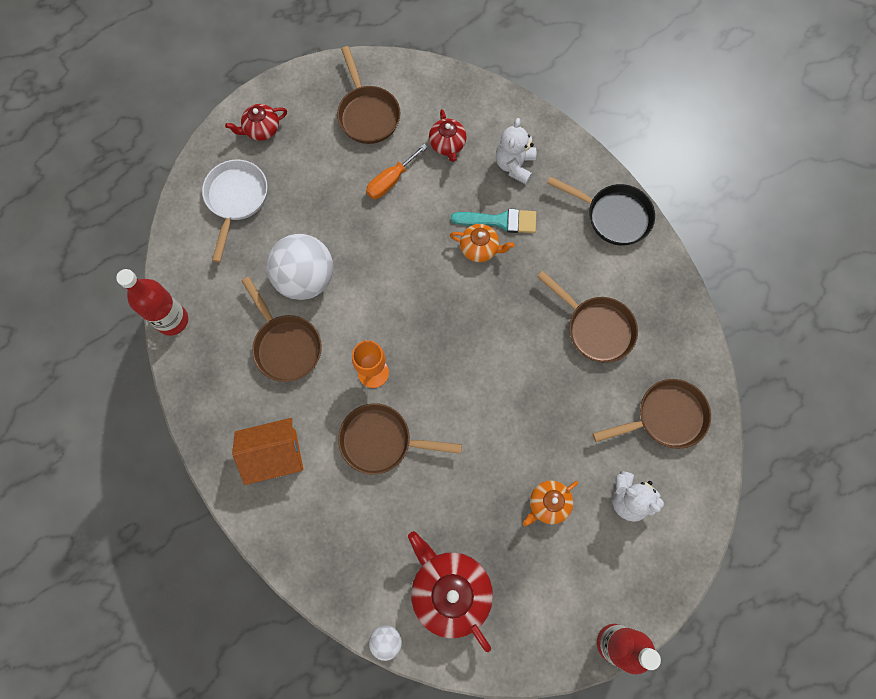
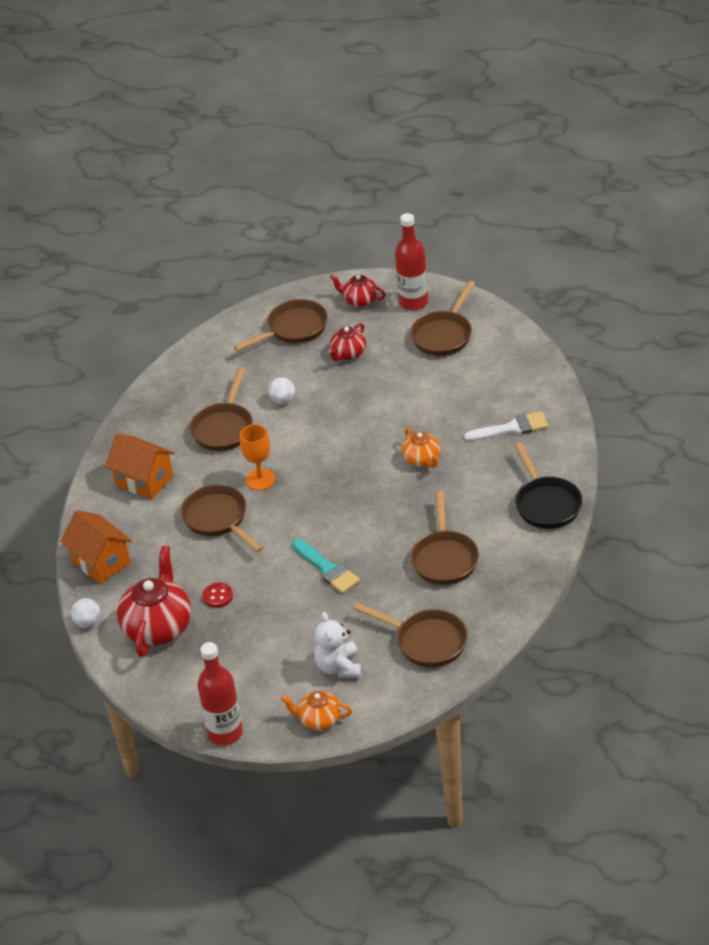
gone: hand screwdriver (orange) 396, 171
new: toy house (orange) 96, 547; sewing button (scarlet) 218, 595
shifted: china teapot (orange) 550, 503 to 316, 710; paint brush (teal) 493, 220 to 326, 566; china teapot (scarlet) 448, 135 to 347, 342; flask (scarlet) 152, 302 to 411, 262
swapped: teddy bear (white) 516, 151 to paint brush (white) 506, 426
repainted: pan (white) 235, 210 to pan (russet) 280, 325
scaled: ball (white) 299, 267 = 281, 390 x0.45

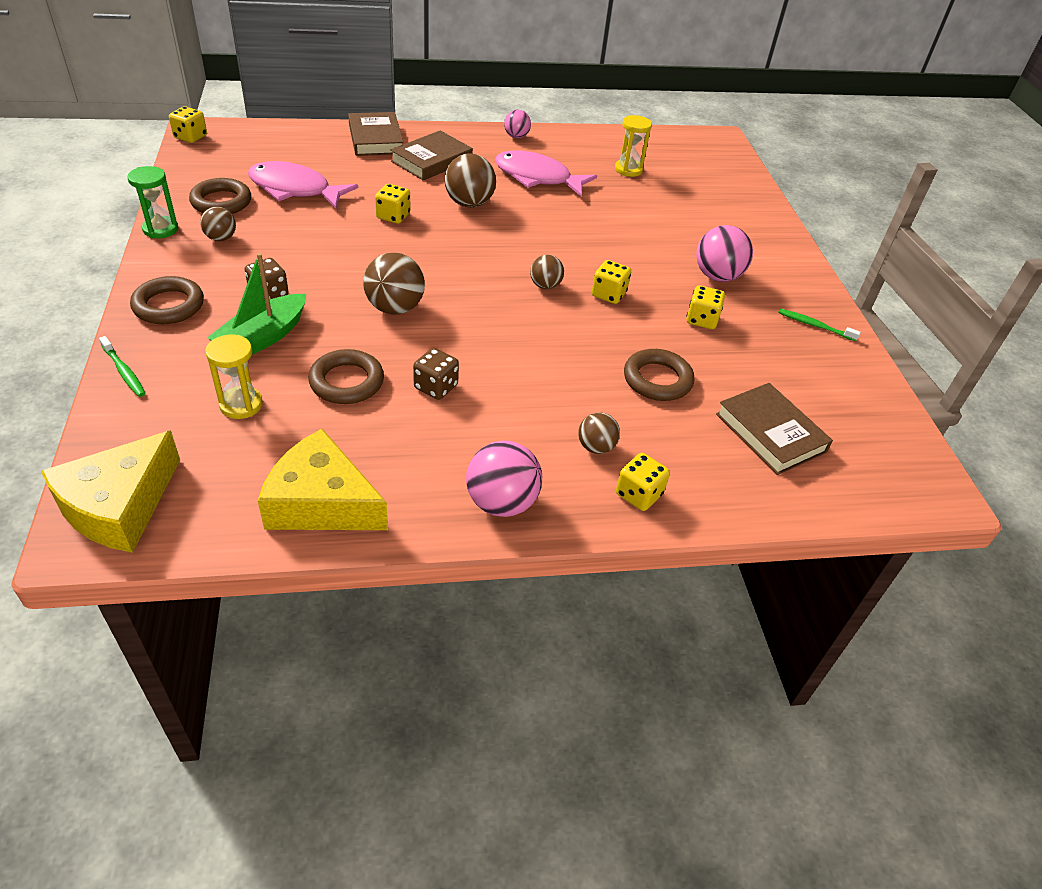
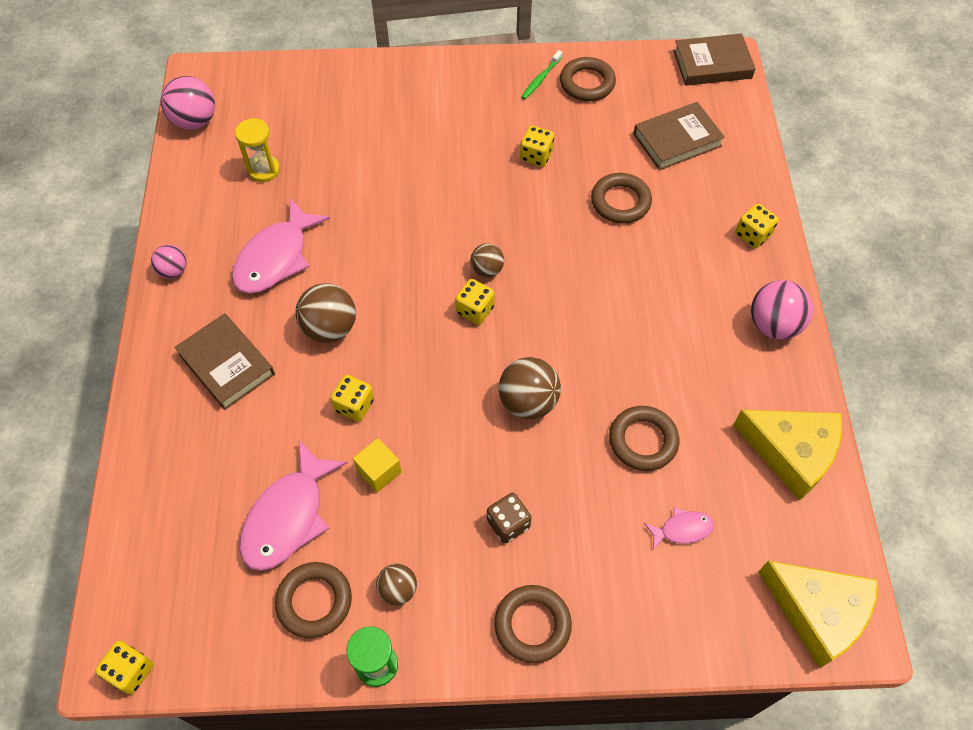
gone: toothbrush (emerald) 122, 366; boat (emerald) 256, 304; game die (russet) 436, 374; ball (russet) 599, 433
new: solid cube (bright yellow) 377, 465; torus (russet) 588, 79
shifted: ball (rose-pink) 724, 253 to 188, 103; game die (bright yellow) 611, 282 to 475, 302; book (russet) 376, 134 to 714, 59
swapped: hourglass (bright yellow) 234, 376 to toy fish (rose-pink) 679, 529
rotated: piece of cheese (bright yellow) 323, 479 = 787, 455 90 degrees counterclockwise

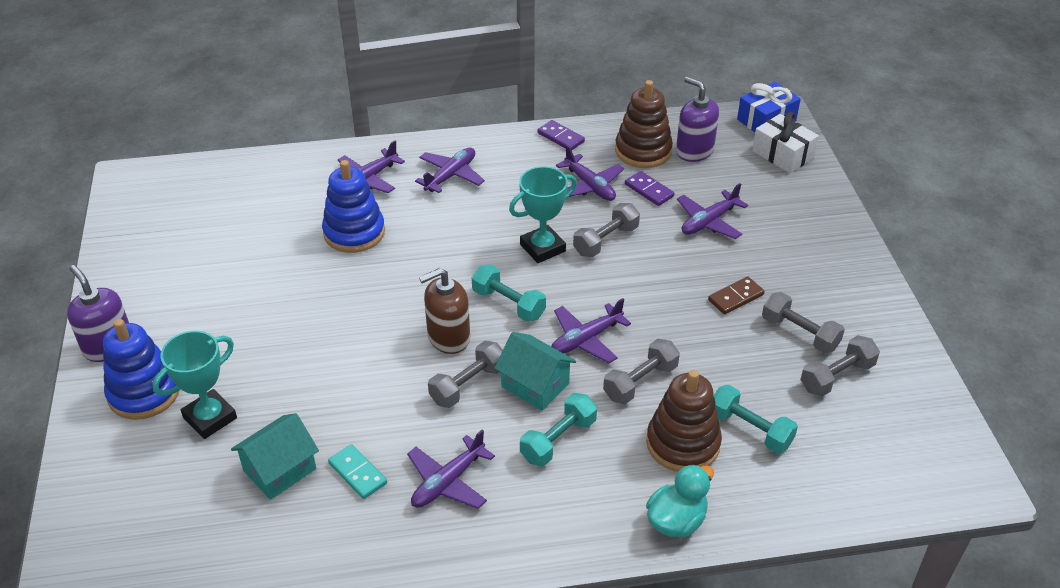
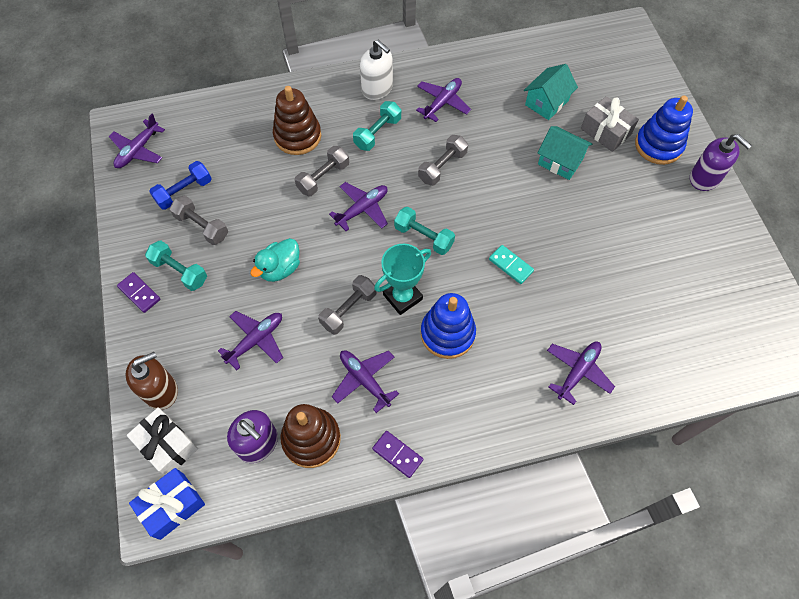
gone: domino (russet) 736, 295
new: soap dispenser (white) 376, 70
shifted: plane (royal purple) 450, 170 to 137, 141; domino (royal purple) 649, 188 to 139, 292; soap dispenser (russet) 444, 311 to 152, 381; hand weight (teal) 755, 419 to 176, 265; duck (teal) 680, 500 to 275, 260; stacking rings (royal blue) 353, 206 to 448, 326; domino (teal) 357, 471 to 511, 264; toy house (teal) 535, 371 to 565, 153
swapped: trophy (teal) 195, 385 to wrapped gift (ash-grey) 610, 124
repainted: hand weight (ash-grey) 840, 366 to hand weight (royal blue) 180, 185

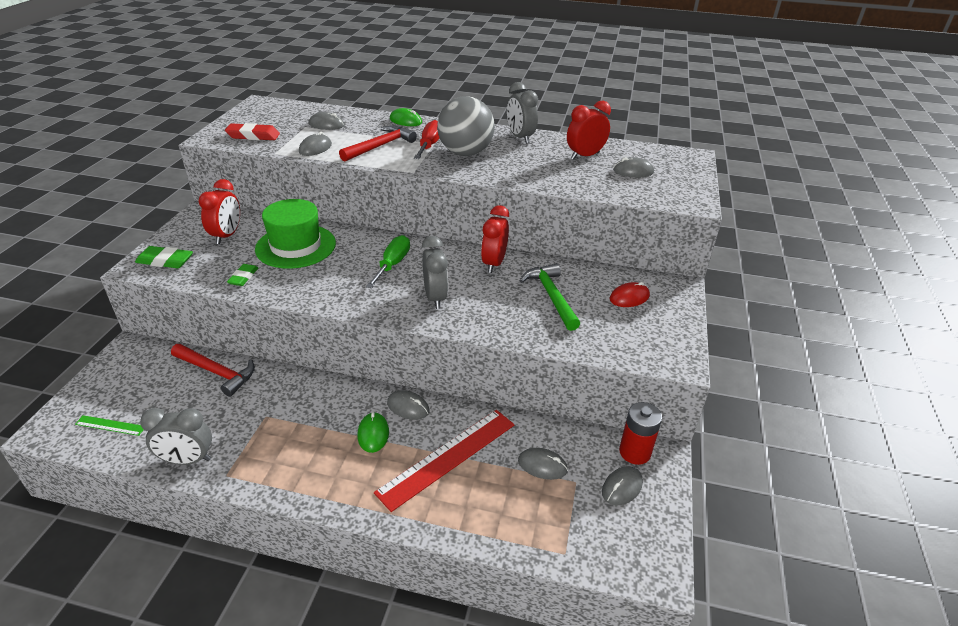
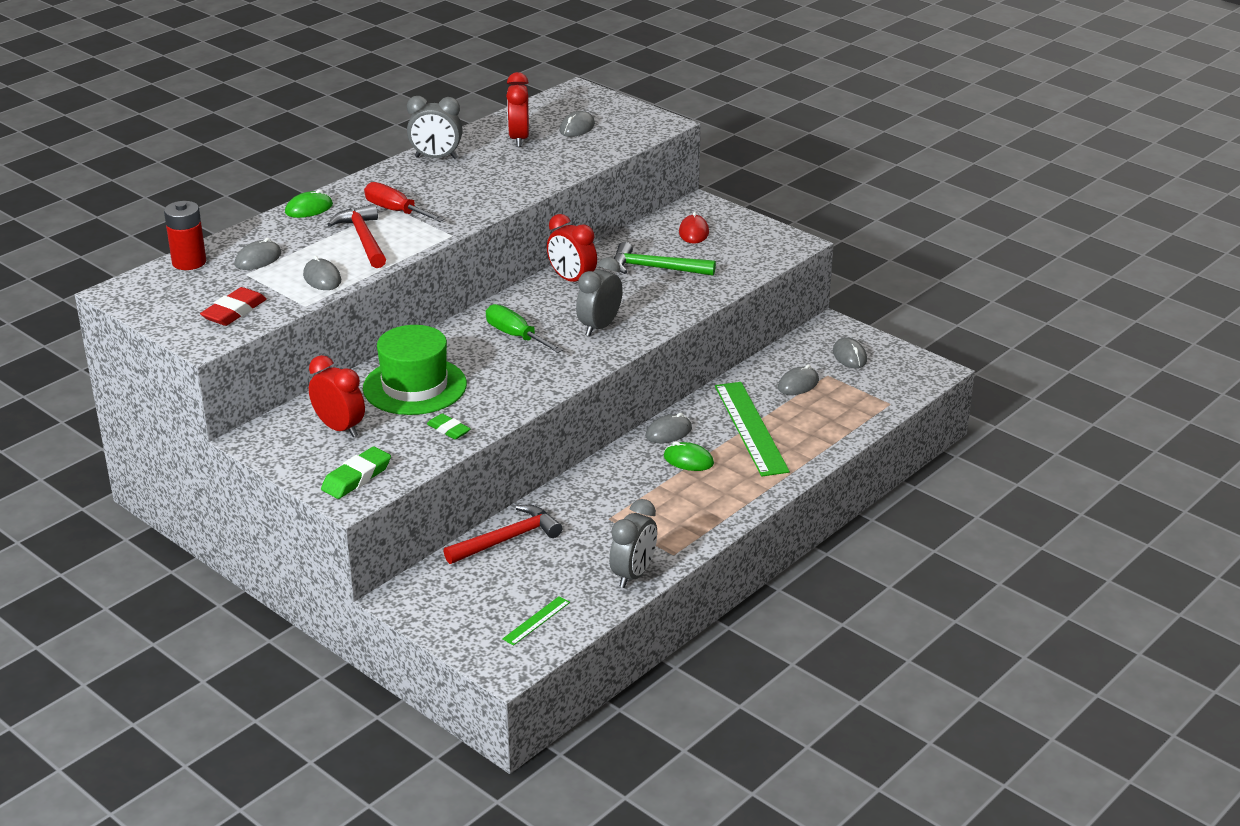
gone: ball (ash-grey) 466, 126
shifted: battery (scarlet) 640, 433 to 185, 235
repainted: ruler (scarlet) 444, 461 to ruler (emerald) 752, 429
rotated: alarm clock (ash-grey) 435, 272 = 599, 296 75 degrees counterclockwise

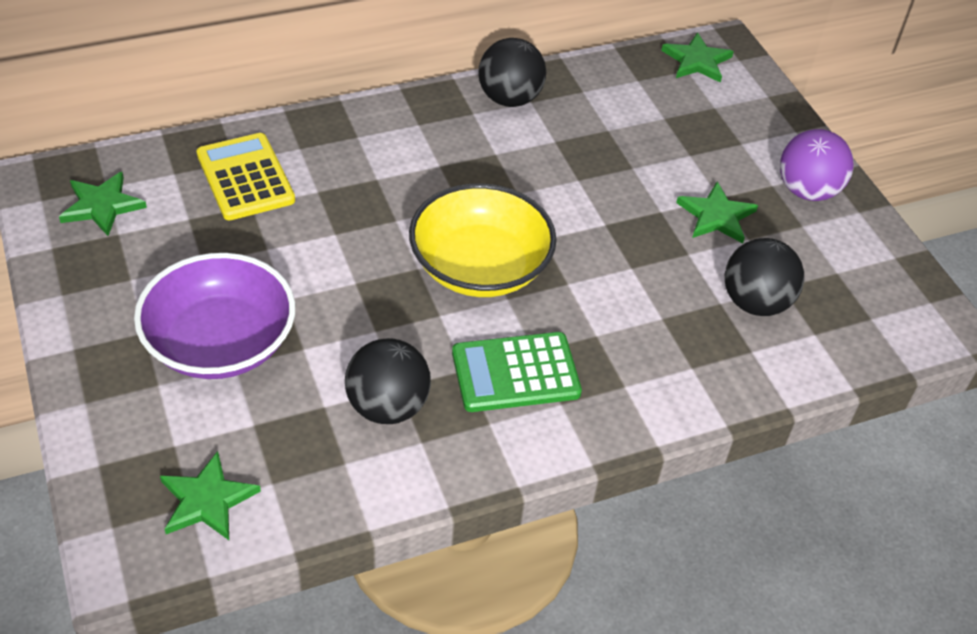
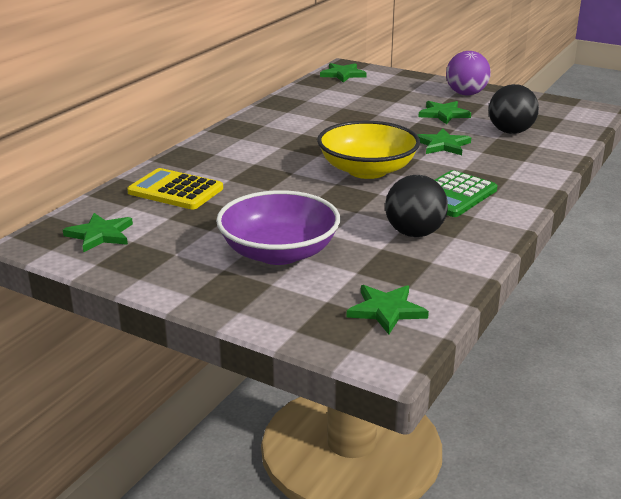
gone: ball (black) 512, 72
new: star shape (emerald) 444, 142

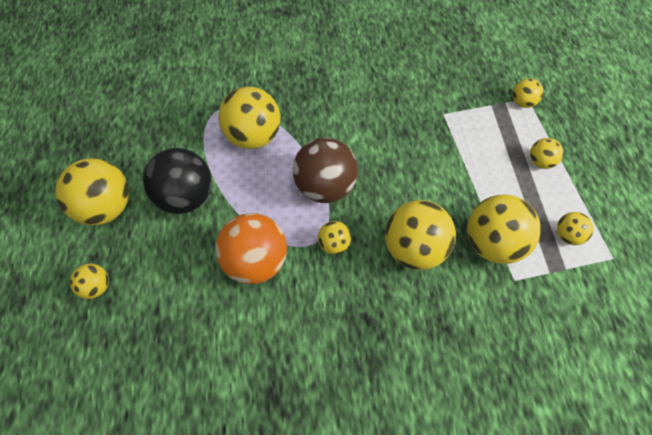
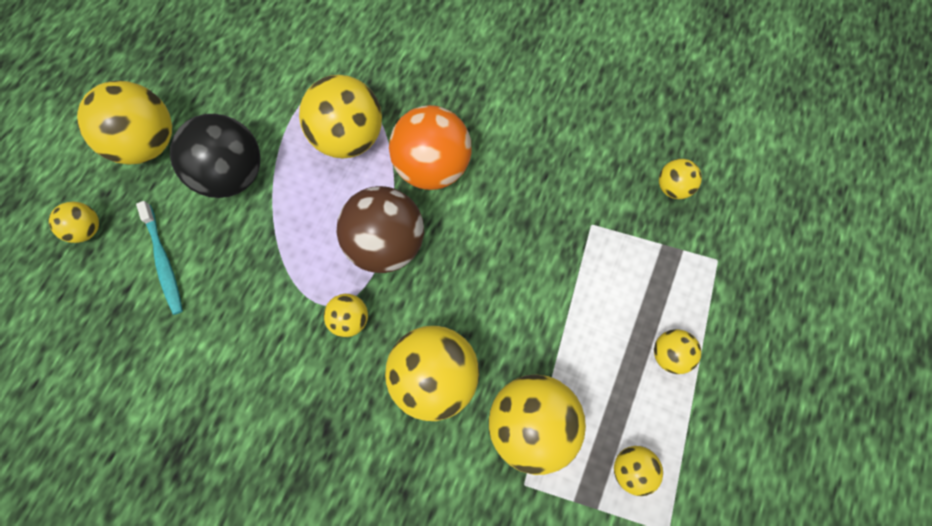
new: toothbrush (teal) 159, 258
shifted: ball (orange) 251, 248 to 430, 147; ball (bright yellow) 528, 93 to 680, 179

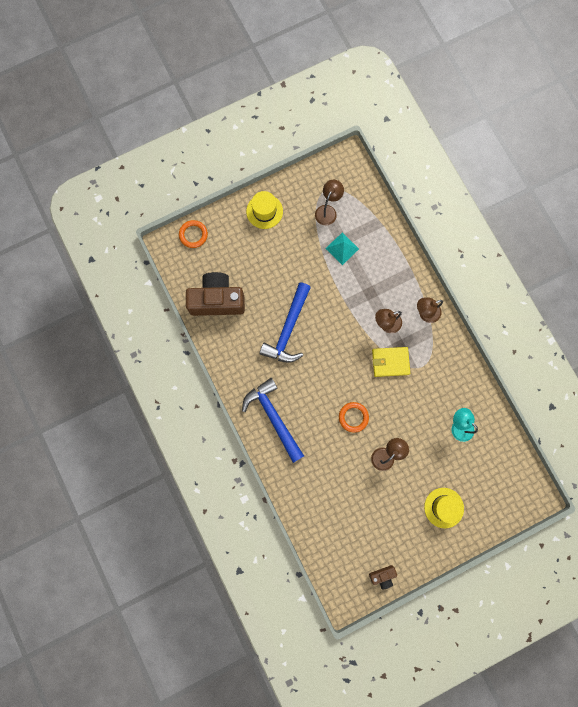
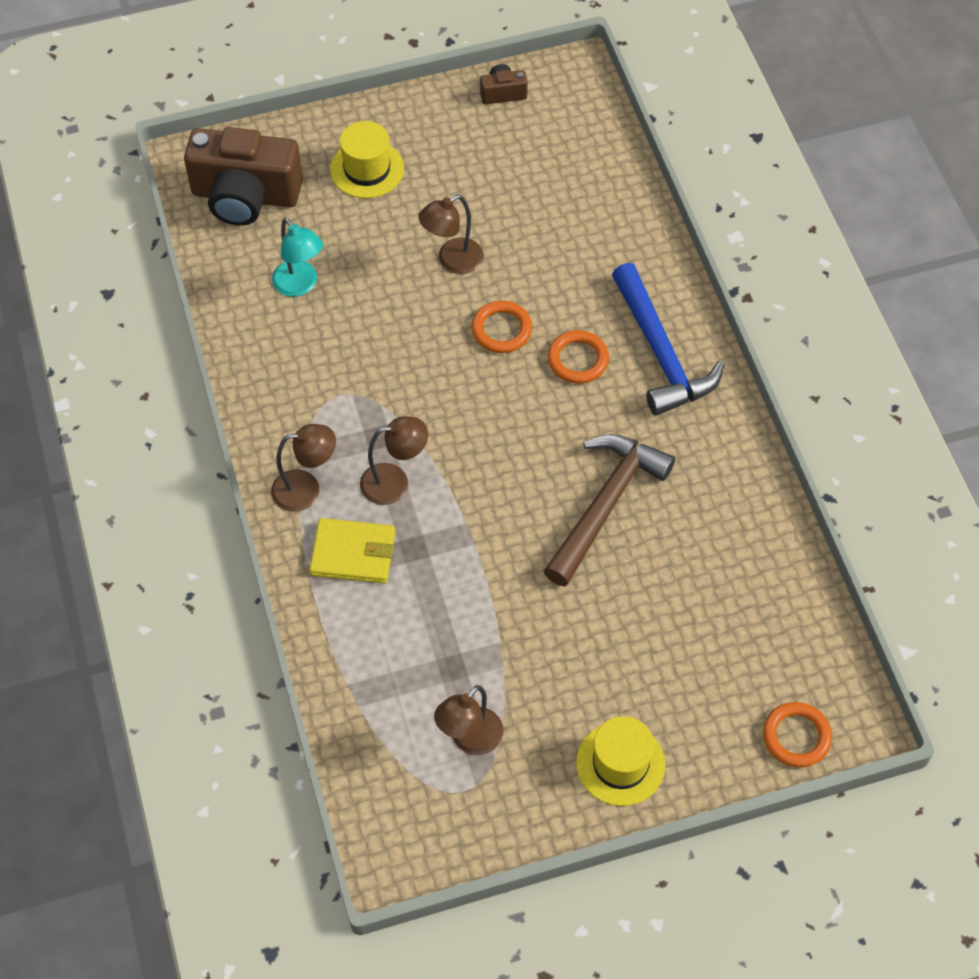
gone: solid pyramid (teal) 342, 249
new: torus (orange) 578, 357
shifted: compact camera (russet) 215, 294 to 243, 176; wallet (bright yellow) 391, 362 to 352, 550
repainted: hammer (royal blue) 285, 322 to hammer (russet) 609, 510

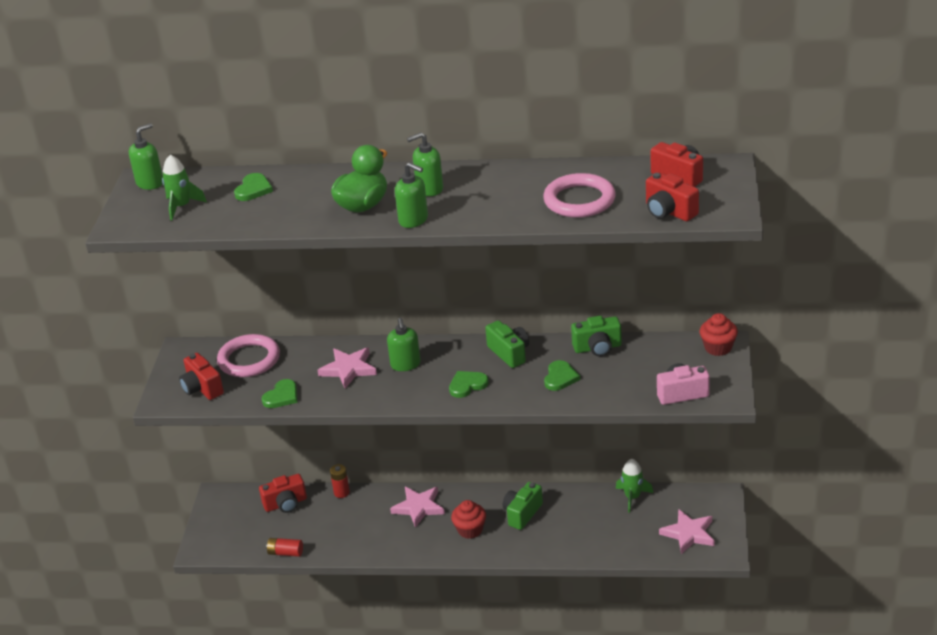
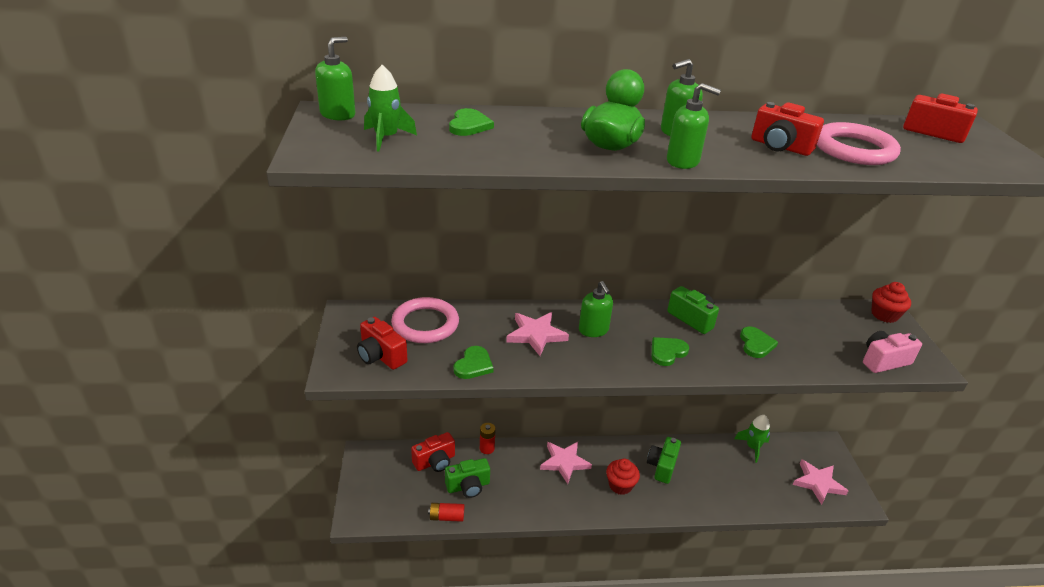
shifted: compact camera (emerald) 596, 336 to 467, 478; compact camera (scarlet) 672, 196 to 787, 129

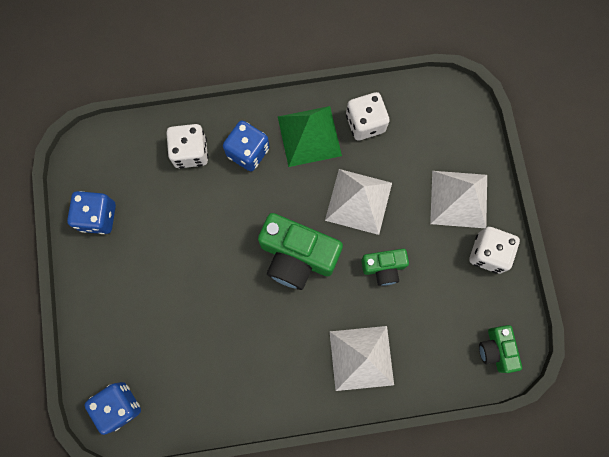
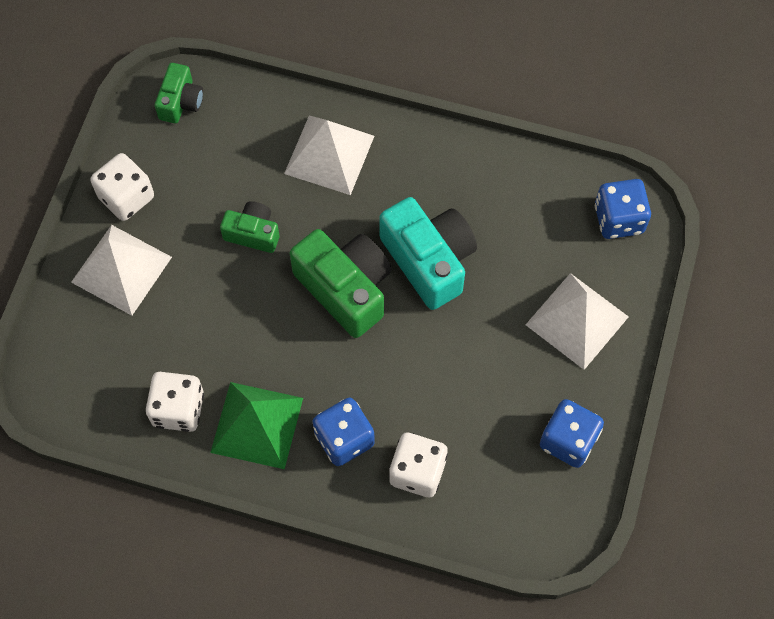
new: compact camera (teal) 428, 253
shifted: solid pyramid (white) 358, 202 to 577, 321

